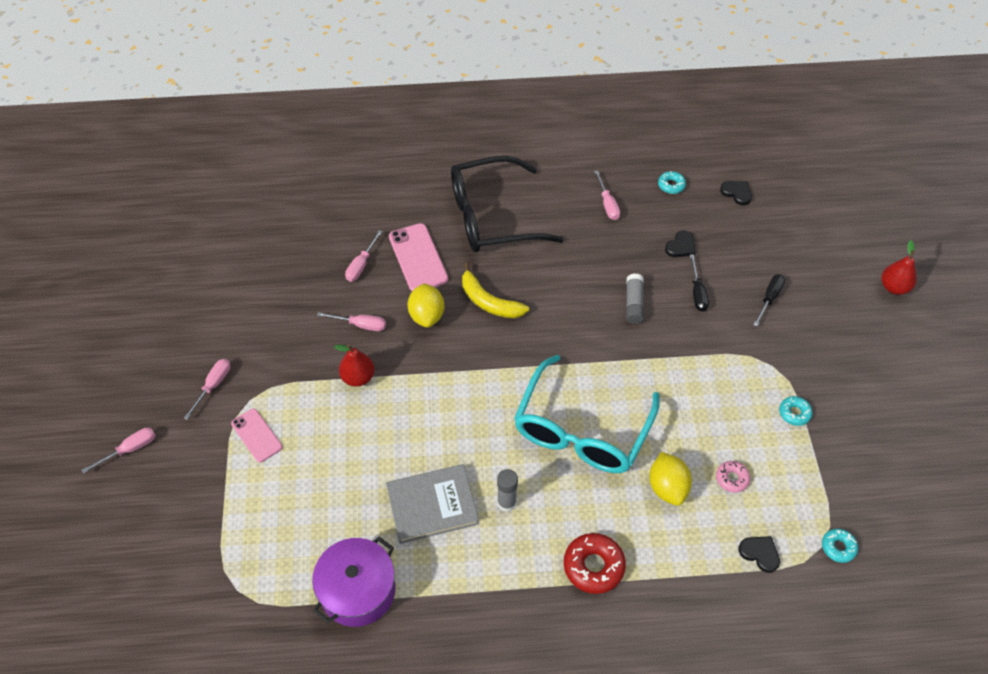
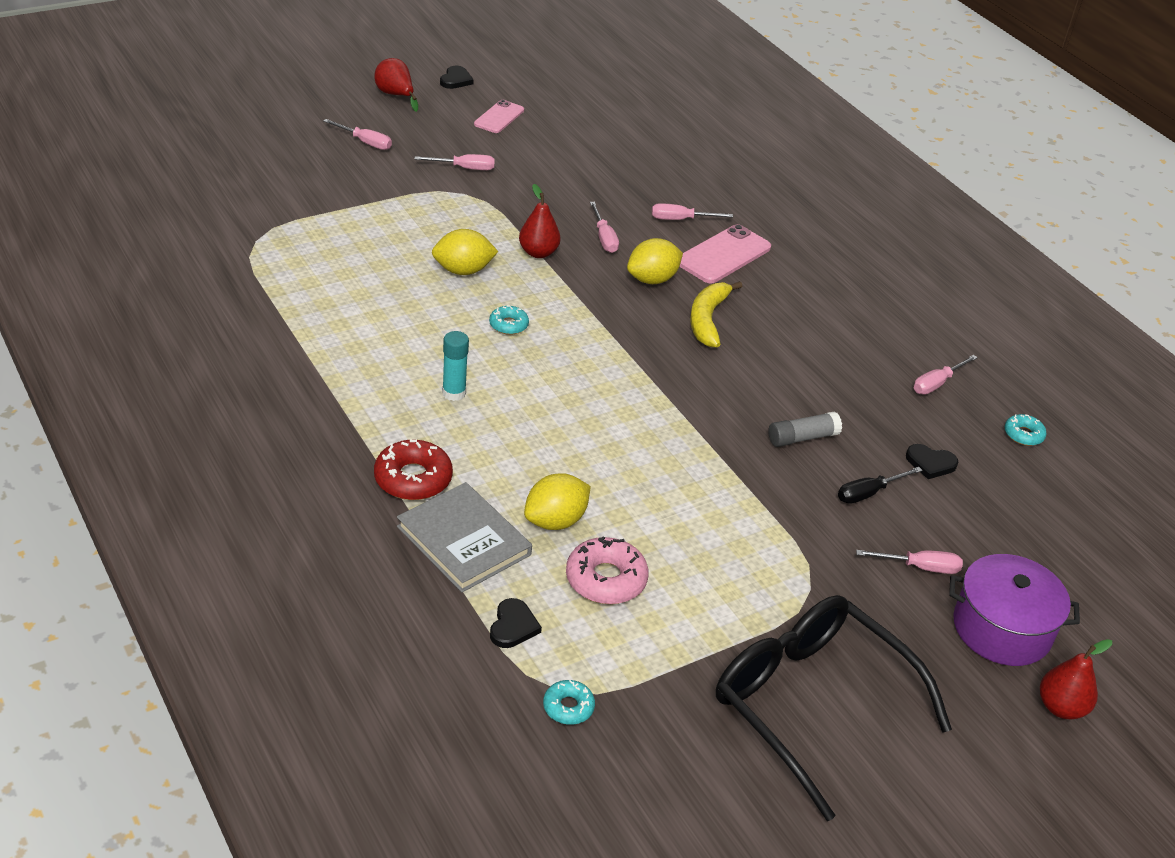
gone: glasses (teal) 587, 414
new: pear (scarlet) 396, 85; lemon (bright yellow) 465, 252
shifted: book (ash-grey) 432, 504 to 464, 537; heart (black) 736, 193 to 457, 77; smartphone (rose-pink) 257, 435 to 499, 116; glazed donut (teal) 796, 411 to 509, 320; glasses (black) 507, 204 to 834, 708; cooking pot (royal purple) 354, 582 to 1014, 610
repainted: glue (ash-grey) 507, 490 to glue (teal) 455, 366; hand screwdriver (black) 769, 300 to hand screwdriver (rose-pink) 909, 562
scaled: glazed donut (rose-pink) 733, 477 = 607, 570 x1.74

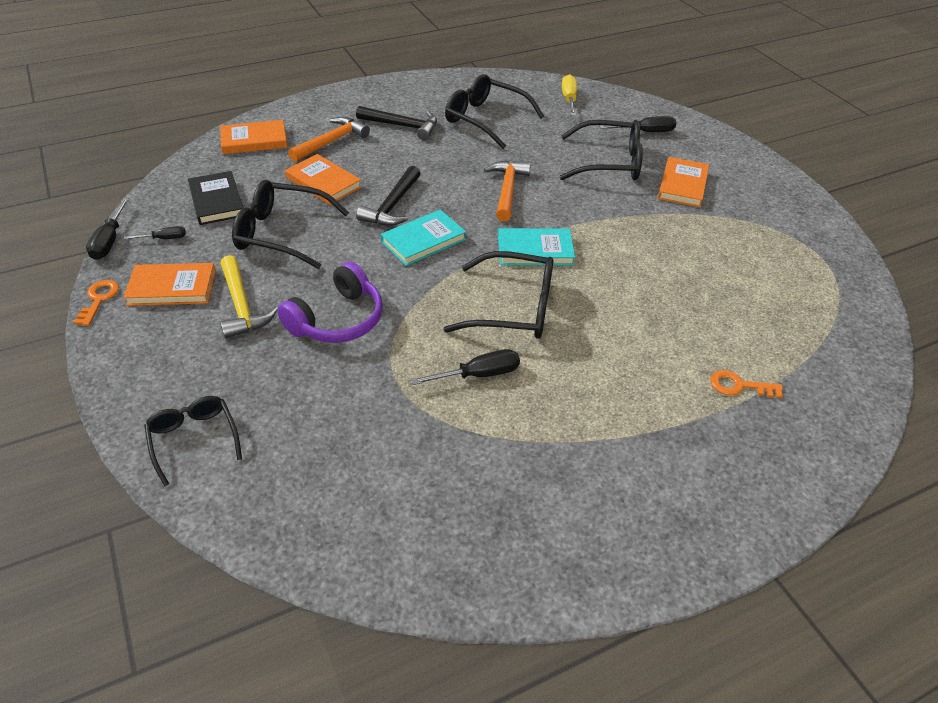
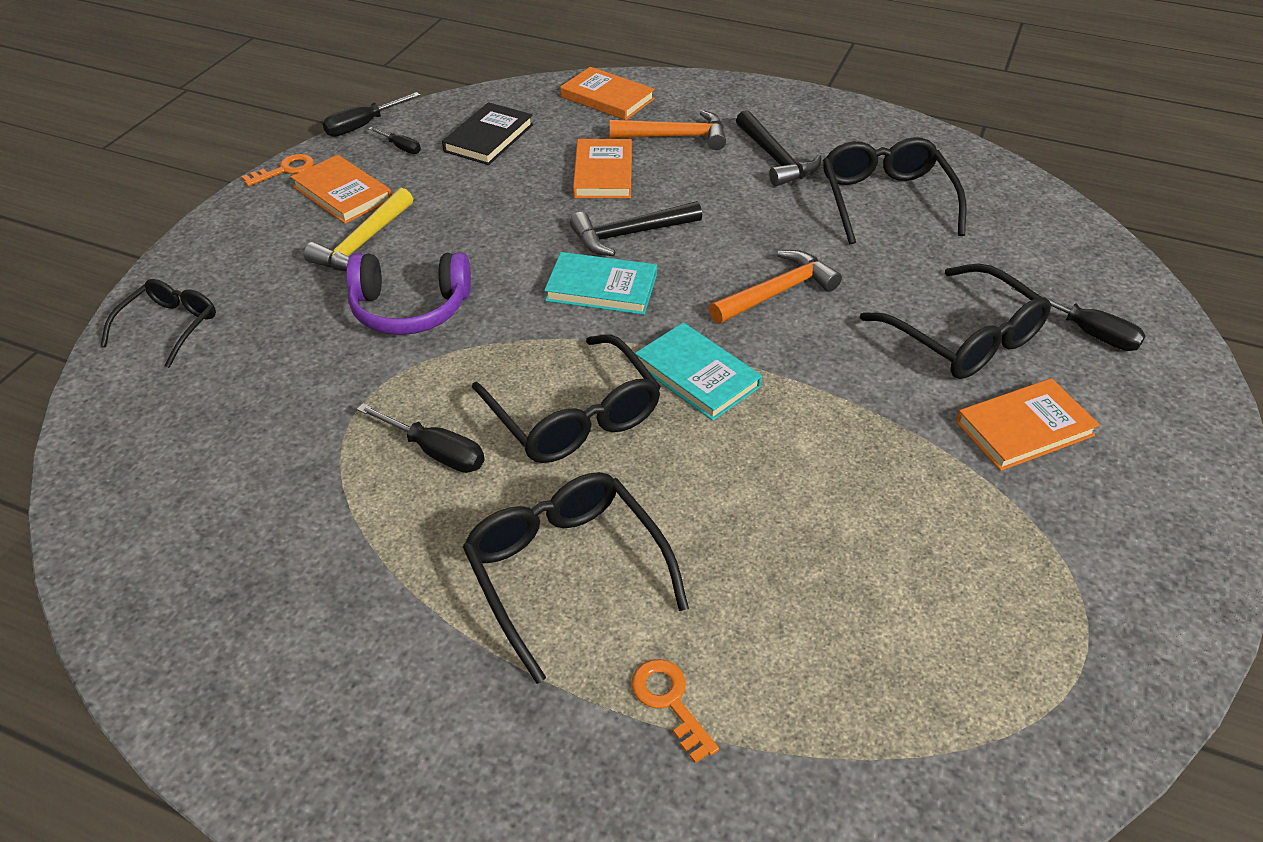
gone: hand screwdriver (bright yellow) 569, 95
shifted: glasses (black) 290, 224 to 576, 578

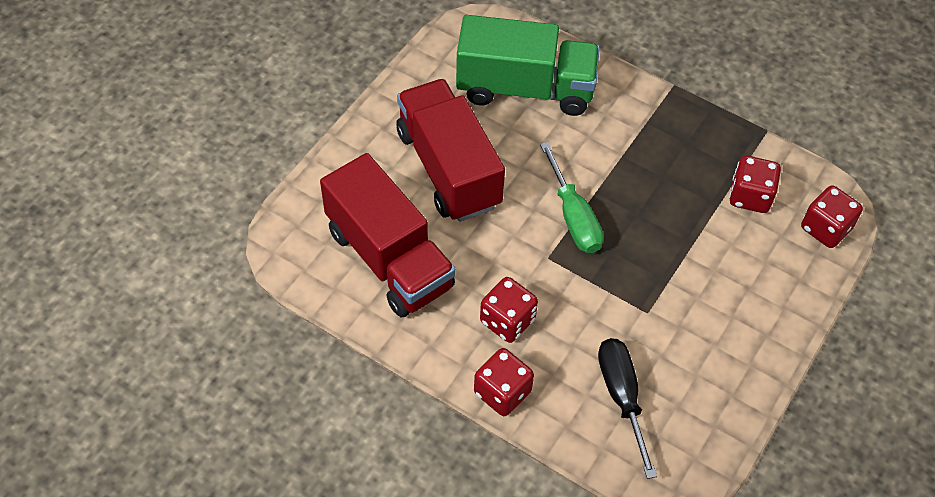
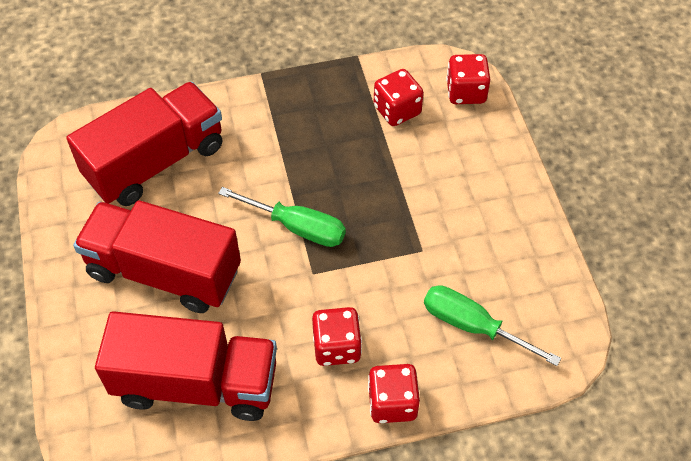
repainted: toy truck (emerald) 528, 65 to toy truck (scarlet) 144, 144; hand screwdriver (black) 627, 408 to hand screwdriver (emerald) 492, 325

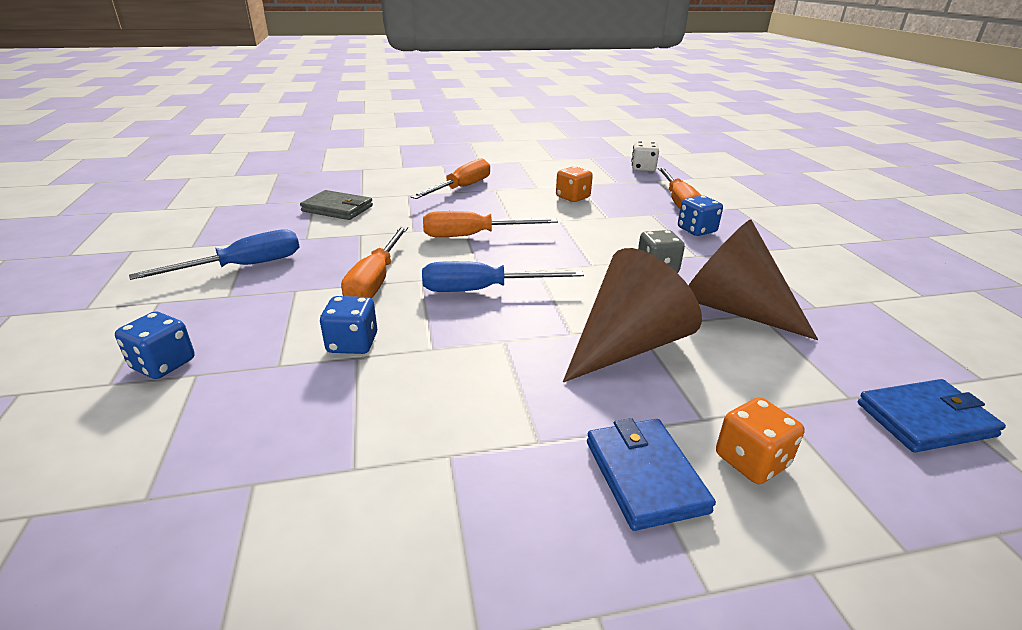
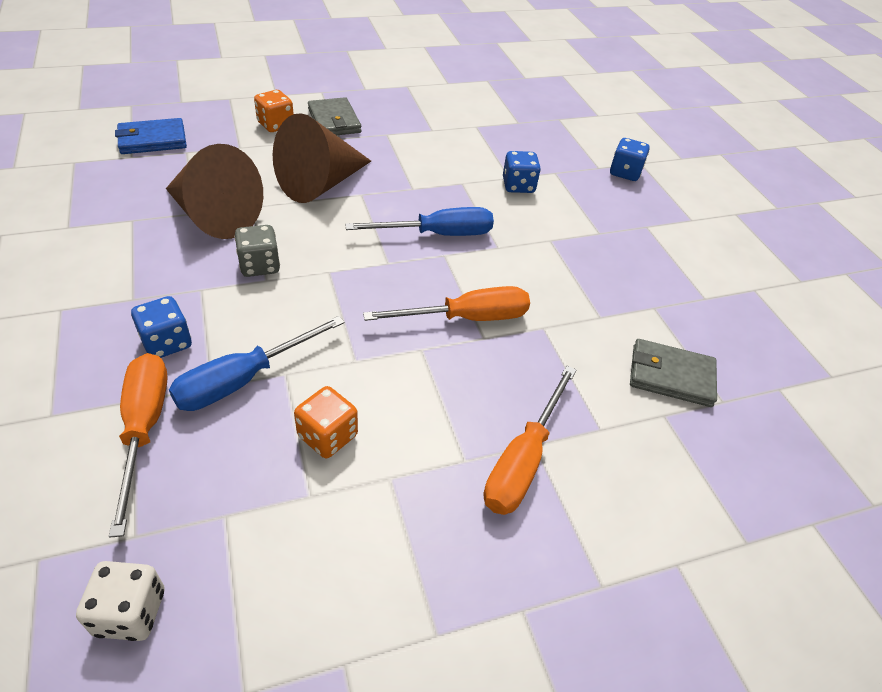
gone: hand screwdriver (orange) 374, 262
shifted: hand screwdriver (royal blue) 214, 254 to 257, 363
repainted: wallet (royal blue) 651, 474 to wallet (ash-grey) 334, 116

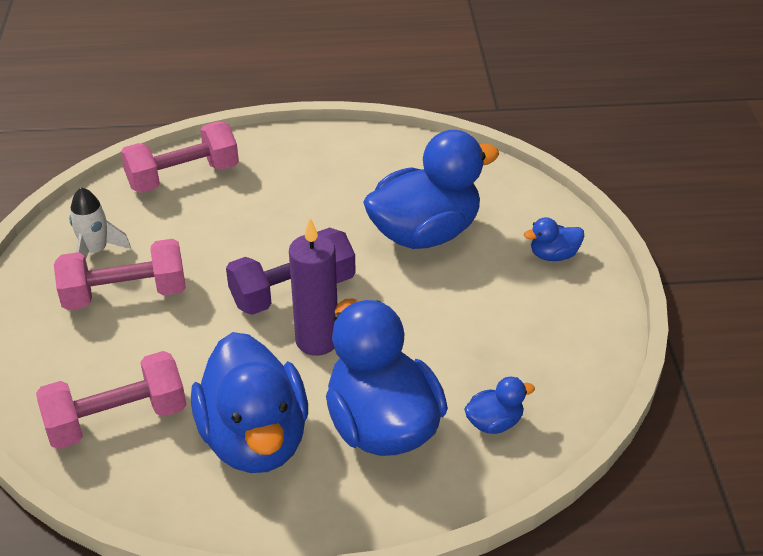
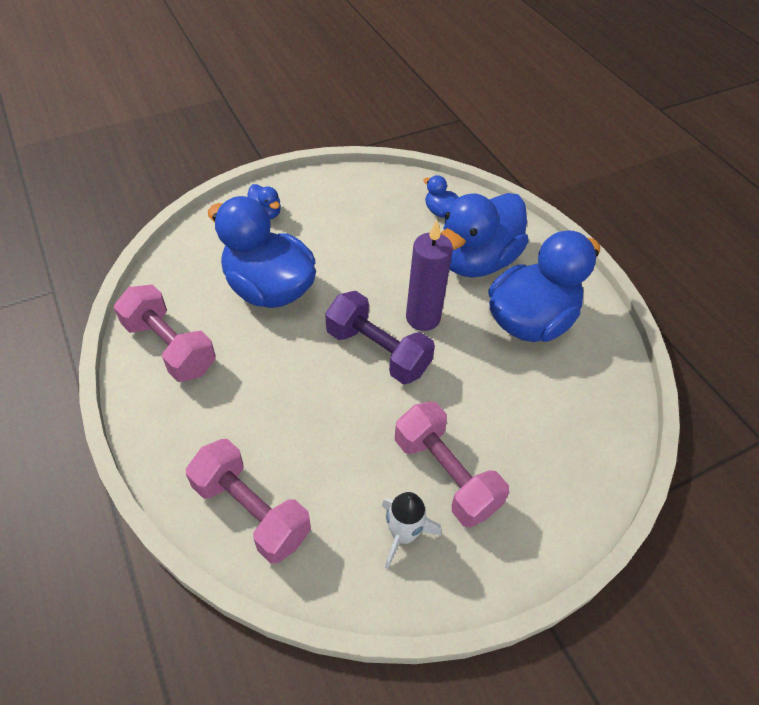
shifted: hand weight (rose-pink) 111, 400 to 165, 333

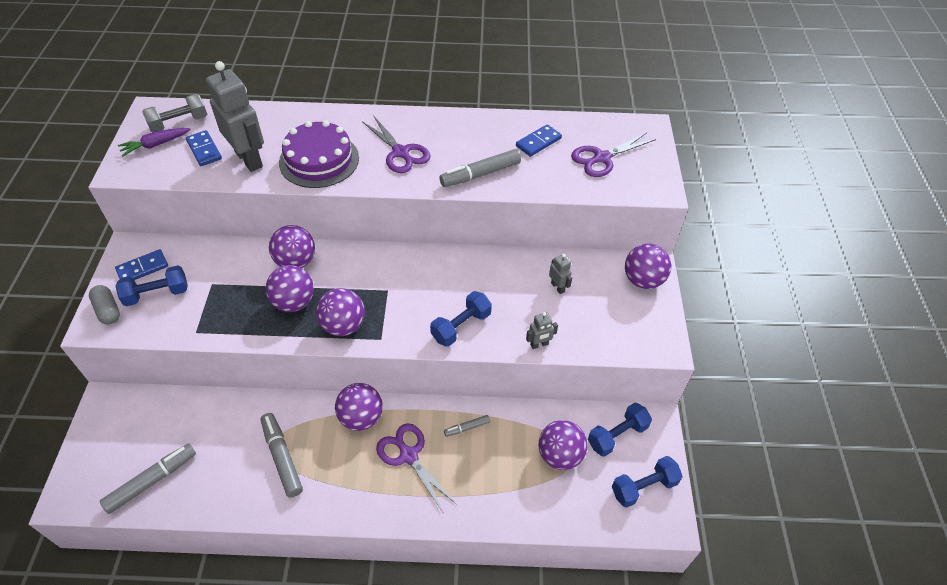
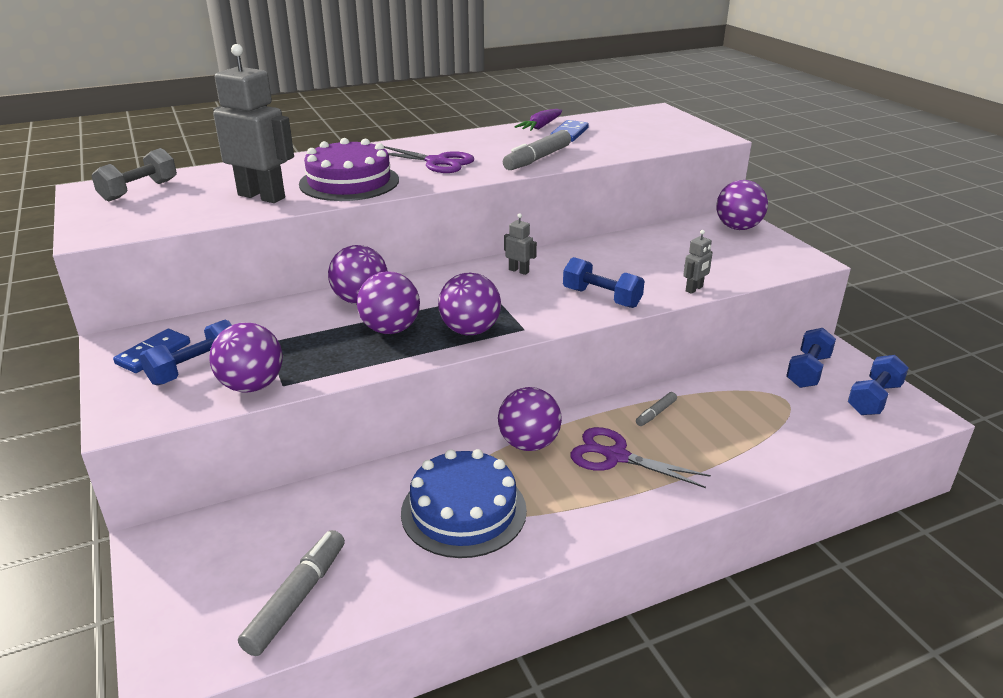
gone: pill shape (ash-grey) 104, 305; domino (royal blue) 204, 148; pair of scissors (royal purple) 613, 155
shifted: ball (royal purple) 563, 445 to 246, 357; robot figure (ash-grey) 560, 274 to 520, 244; toy carrot (royal purple) 154, 142 to 538, 120
swapped: marker (ash-grey) 282, 455 to gateau (royal blue) 464, 503
rotated: hand weight (royal blue) 461, 319 = 604, 282 75 degrees counterclockwise

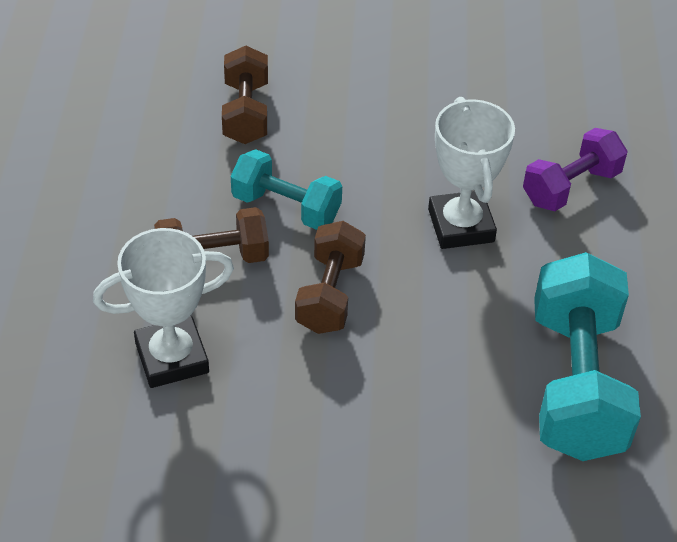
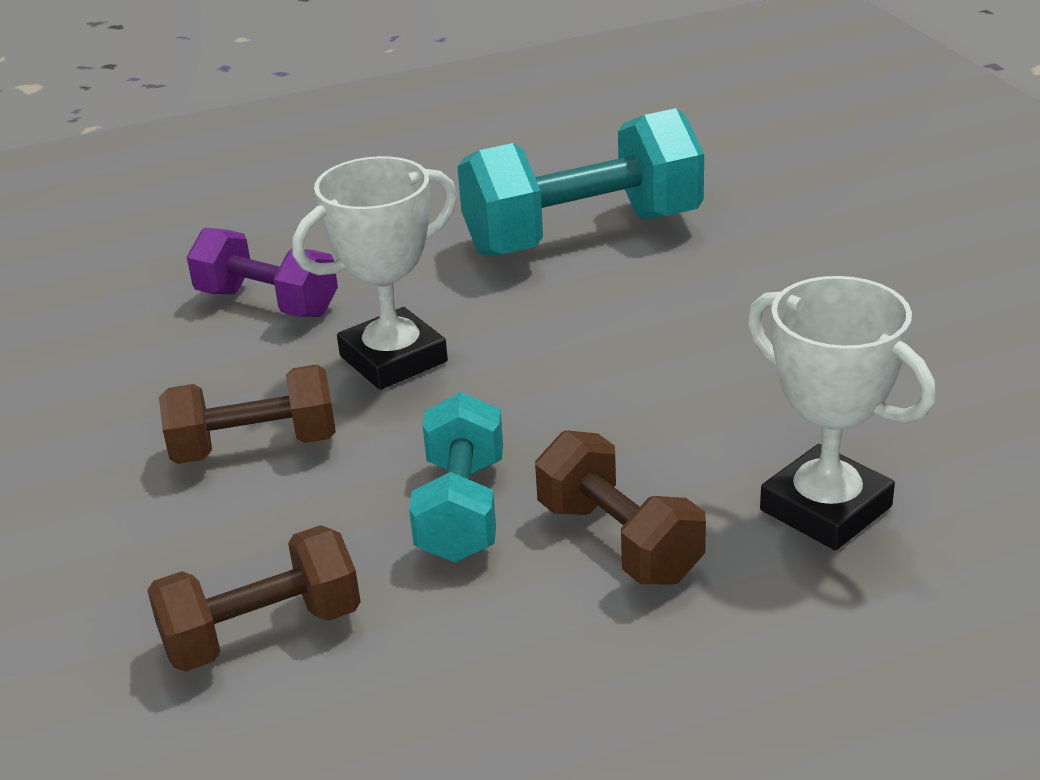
shifted: hand weight (russet) 330, 277 to 247, 414

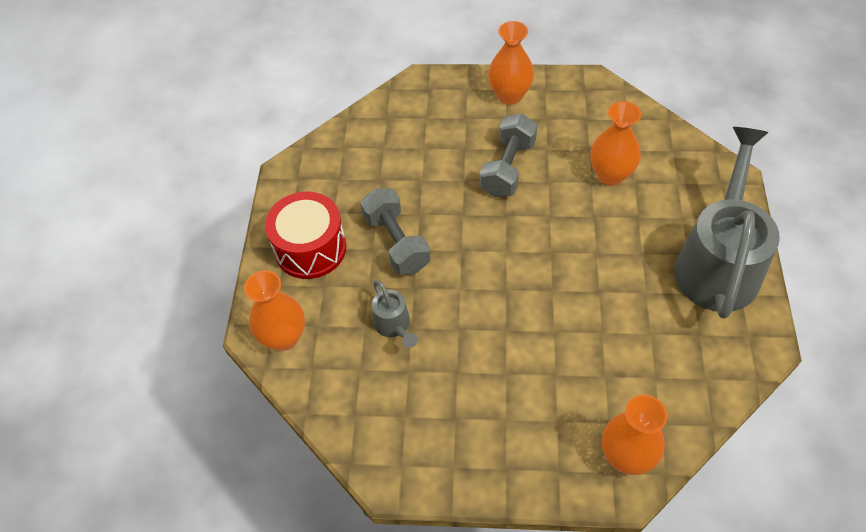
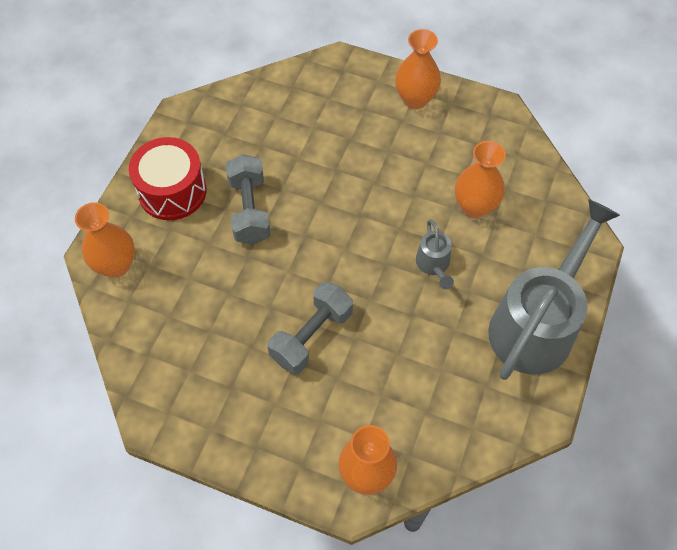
shifted: hand weight (ash-grey) 509, 156 to 310, 328; watering pot (ash-grey) 395, 314 to 435, 254

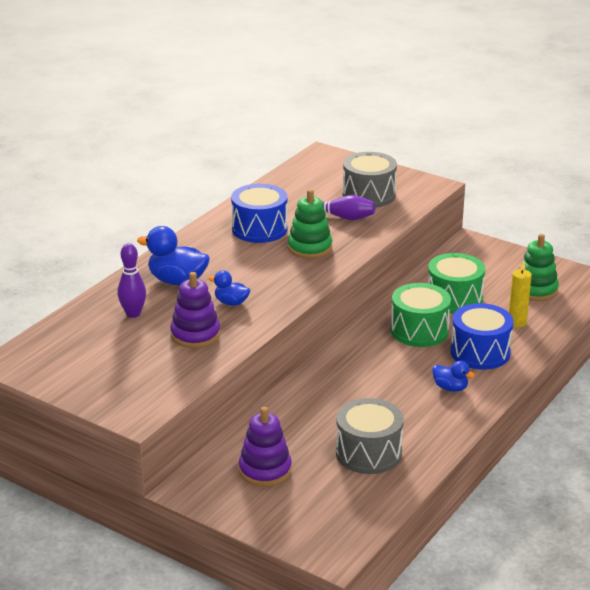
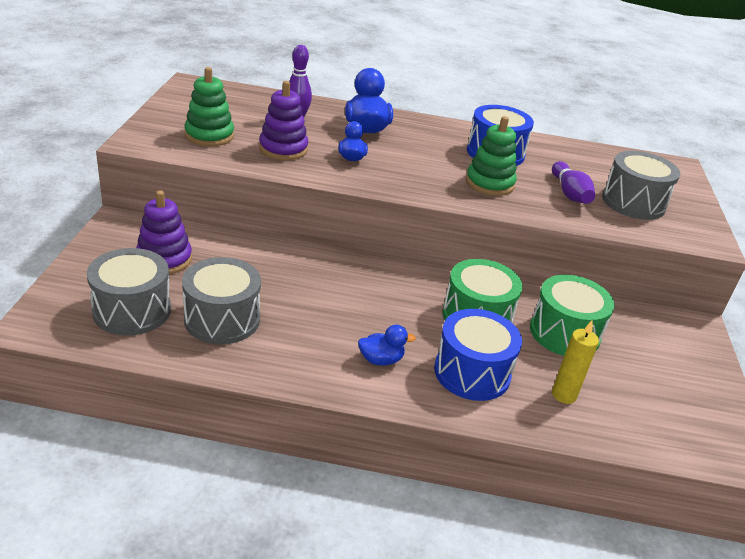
new: toy drum (ash-grey) 129, 291
shifted: stacking rings (emerald) 539, 267 to 209, 106
rotated: duck (royal blue) 453, 376 = 387, 345 105 degrees counterclockwise

